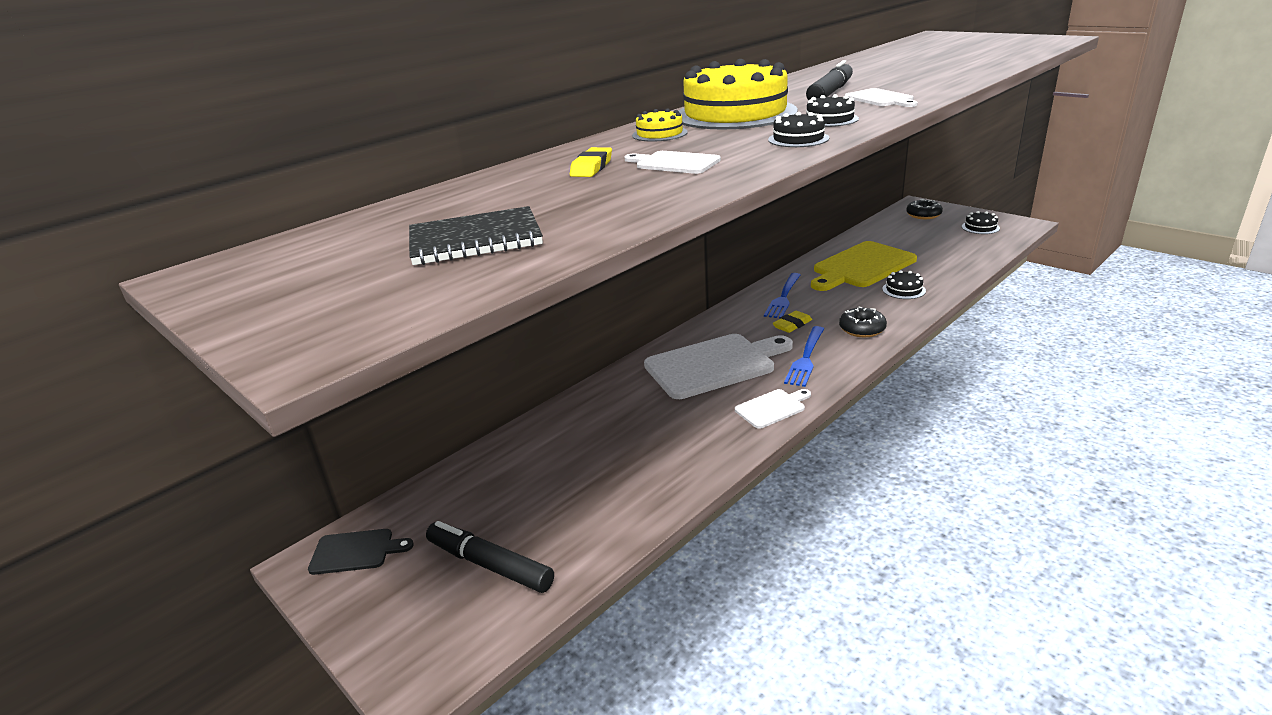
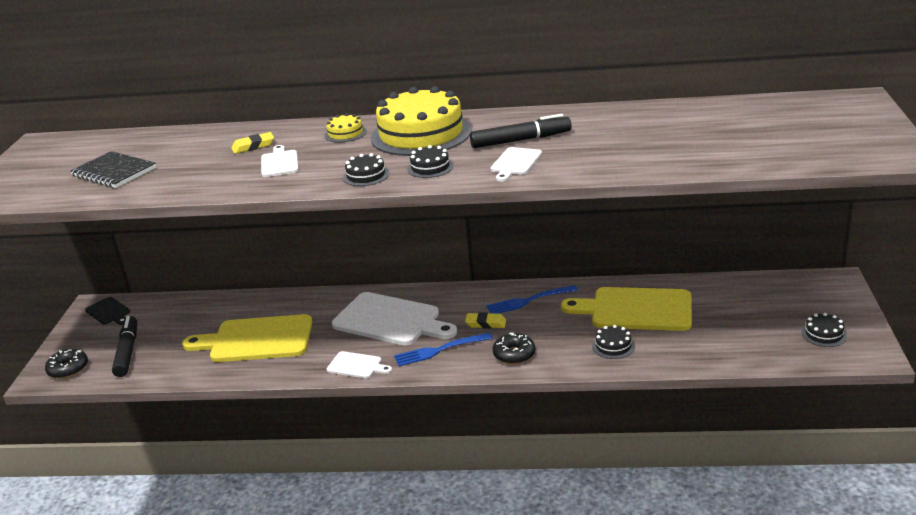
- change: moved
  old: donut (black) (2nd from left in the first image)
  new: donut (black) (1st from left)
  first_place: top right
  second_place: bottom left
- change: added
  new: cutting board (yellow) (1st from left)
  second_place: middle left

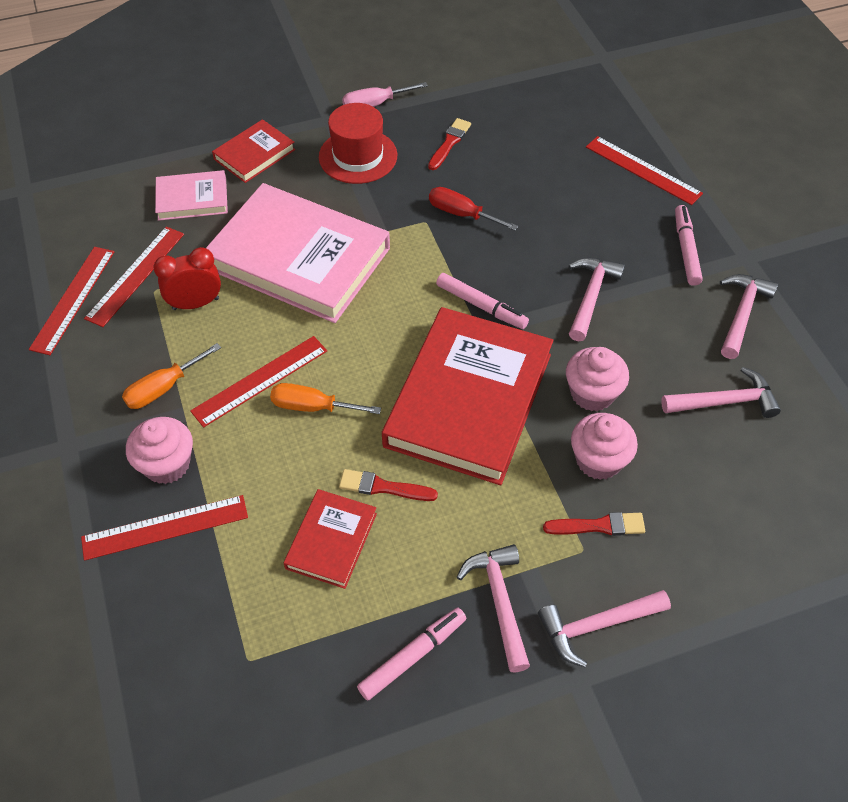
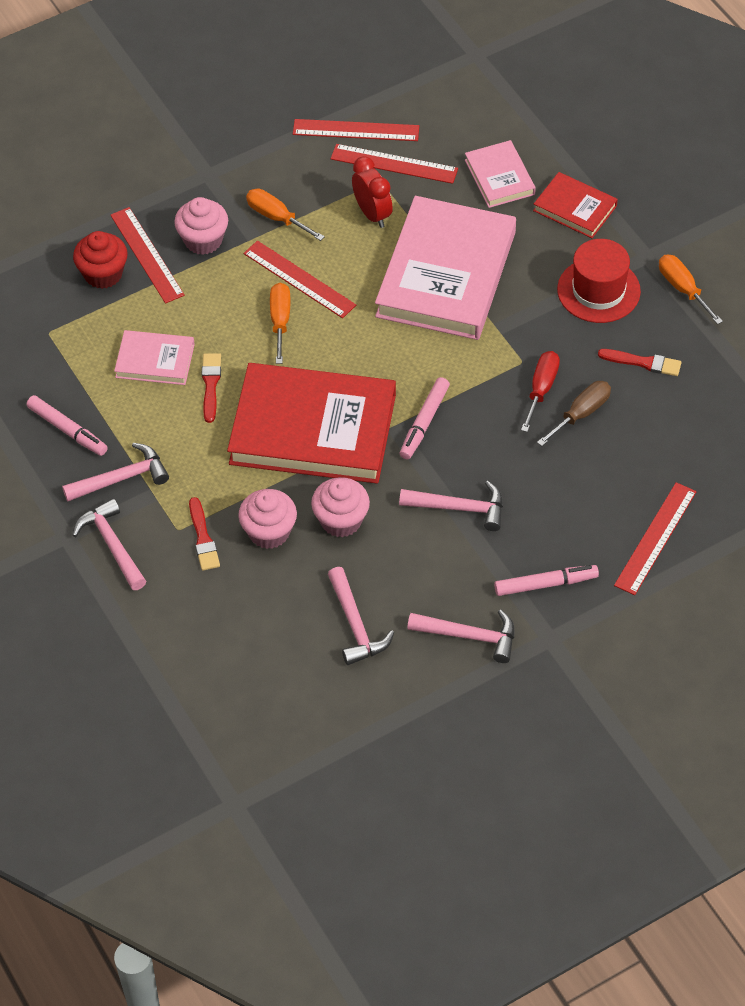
- change: recoloured
  old: screwdriver (pink)
  new: screwdriver (orange) (3rd from left)
  first_place: top centre
  second_place: top right
- change: recoloured
  old: book (red) (2nd from left)
  new: book (pink) (1st from left)
  first_place: bottom centre
  second_place: middle left
- change: added
  new: cupcake (red)
  second_place: top left
- change: added
  new: screwdriver (brown)
  second_place: middle right

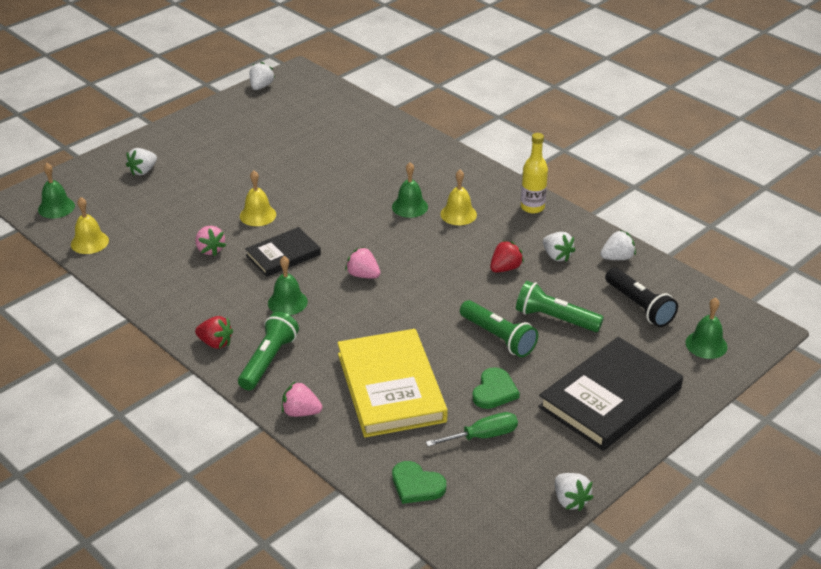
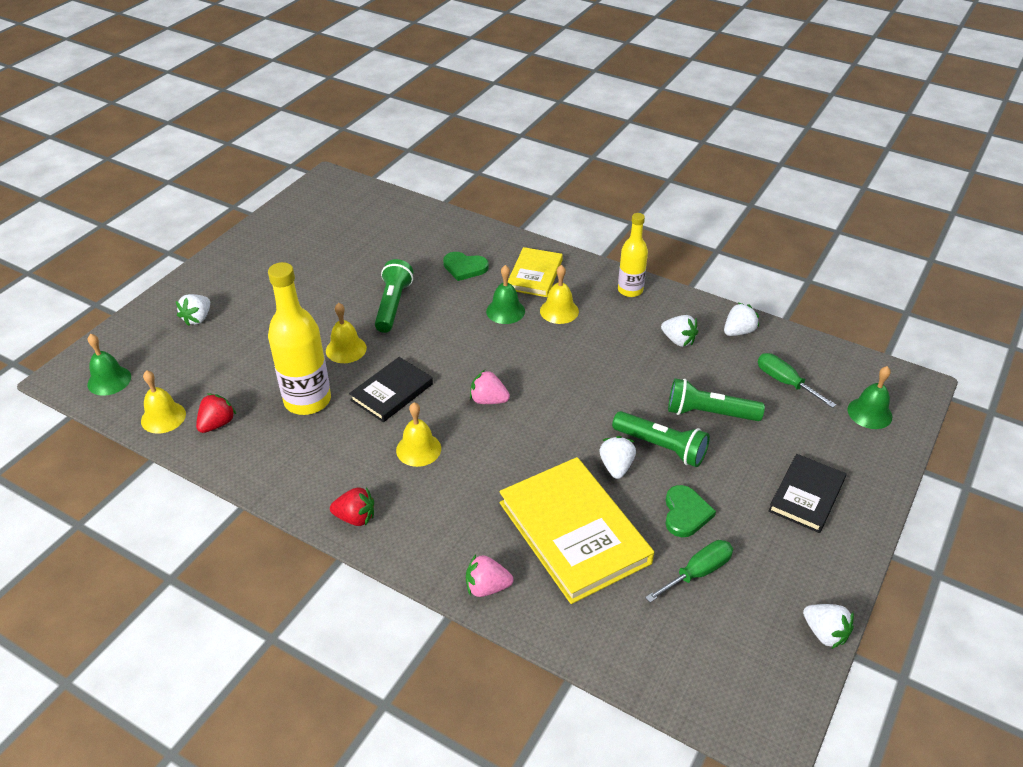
- change: moved
  old: strawberry (white) (2nd from left)
  first_place: top left
  second_place: centre
- change: replaced
  old: strawberry (pink) (1st from left)
  new: bottle (yellow) (1st from left)
  first_place: middle left
  second_place: middle left
- change: moved
  old: strawberry (red) (2nd from left in the first image)
  new: strawberry (red) (1st from left)
  first_place: centre
  second_place: middle left
- change: recoloured
  old: bell (green) (2nd from left)
  new: bell (yellow) (3rd from left)
  first_place: centre
  second_place: centre
- change: replaced
  old: flashlight (black)
  new: screwdriver (green) (2nd from left)
  first_place: middle right
  second_place: middle right
- change: moved
  old: flashlight (green) (1st from left)
  first_place: middle left
  second_place: centre
- change: resized
  old: book (black) (2nd from left)
  first_place: bottom right
  second_place: middle right
  factor: 0.58
- change: moved
  old: heart (green) (1st from left)
  first_place: bottom centre
  second_place: centre
- change: added
  new: book (yellow) (1st from left)
  second_place: centre

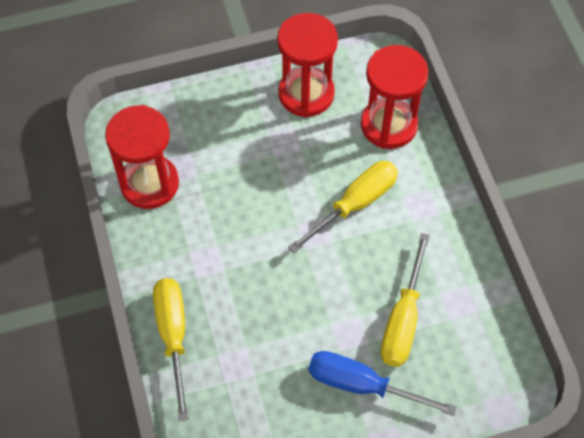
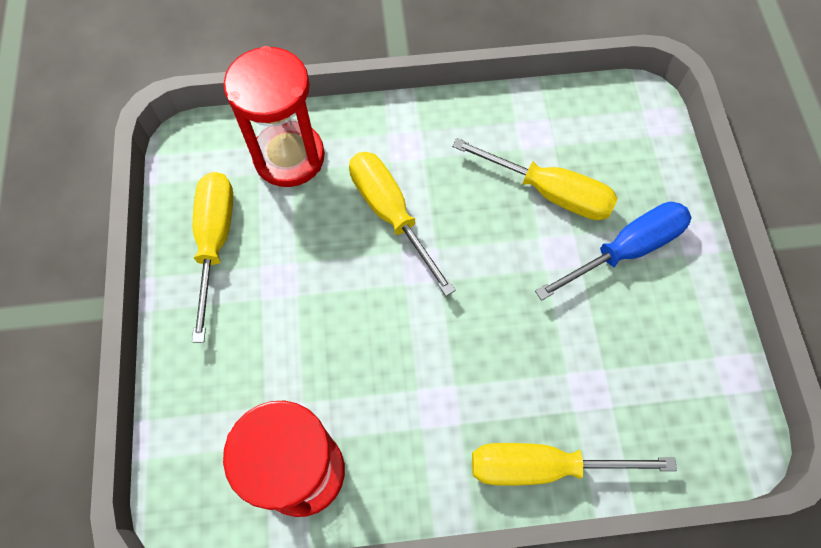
- change: replaced
  old: hourglass (red) (2nd from left)
  new: screwdriver (yellow) (1st from left)
  first_place: top centre
  second_place: middle left
- change: turned
  old: screwdriver (blue)
  first_place: bottom centre
  second_place: middle right
  degrees: -150

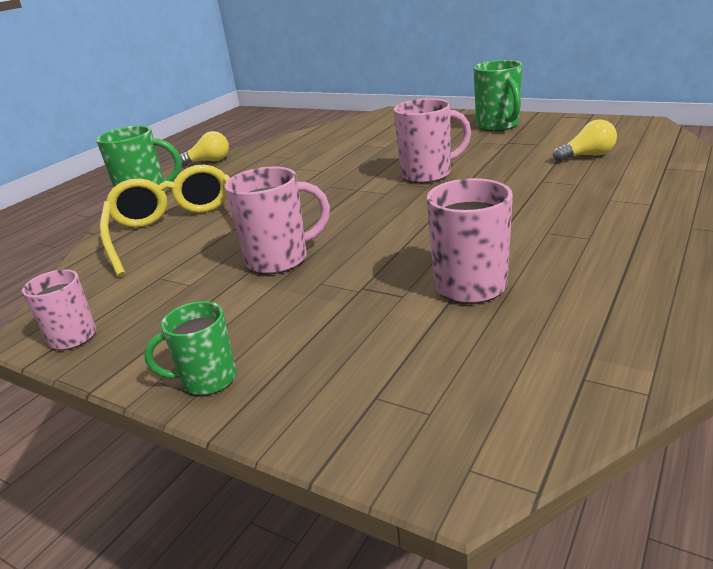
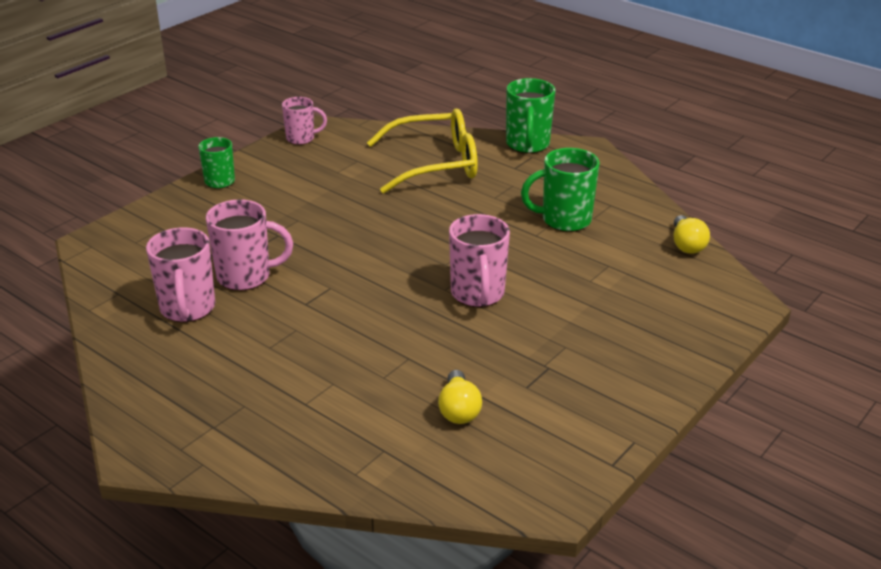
- change: moved
  old: mug (green) (3rd from left)
  first_place: top right
  second_place: centre
- change: moved
  old: light bulb (yellow) (1st from left in the first image)
  new: light bulb (yellow) (2nd from left)
  first_place: top left
  second_place: middle right
- change: moved
  old: mug (pink) (2nd from left in the first image)
  new: mug (pink) (1st from left)
  first_place: centre
  second_place: middle left

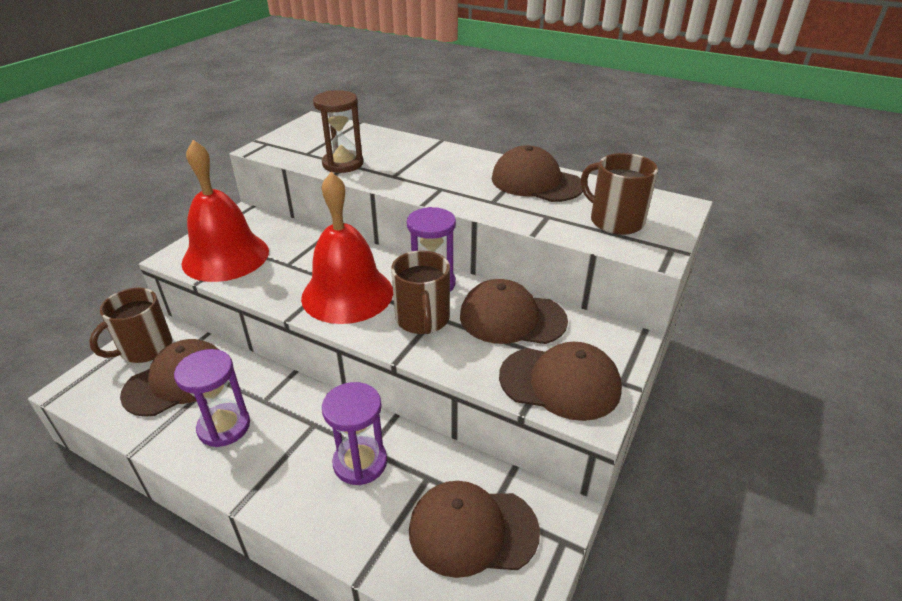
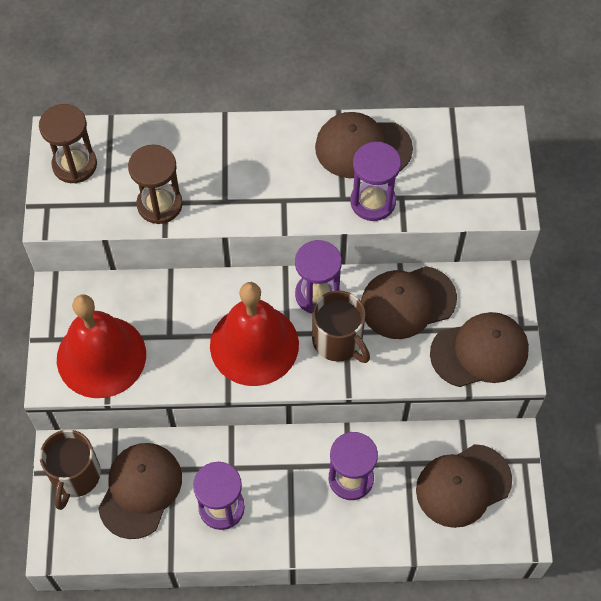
- change: removed
  old: mug (brown) (3rd from left)
  first_place: top right
- change: added
  new: hourglass (brown) (1st from left)
  second_place: top left
- change: added
  new: hourglass (purple) (4th from left)
  second_place: top centre

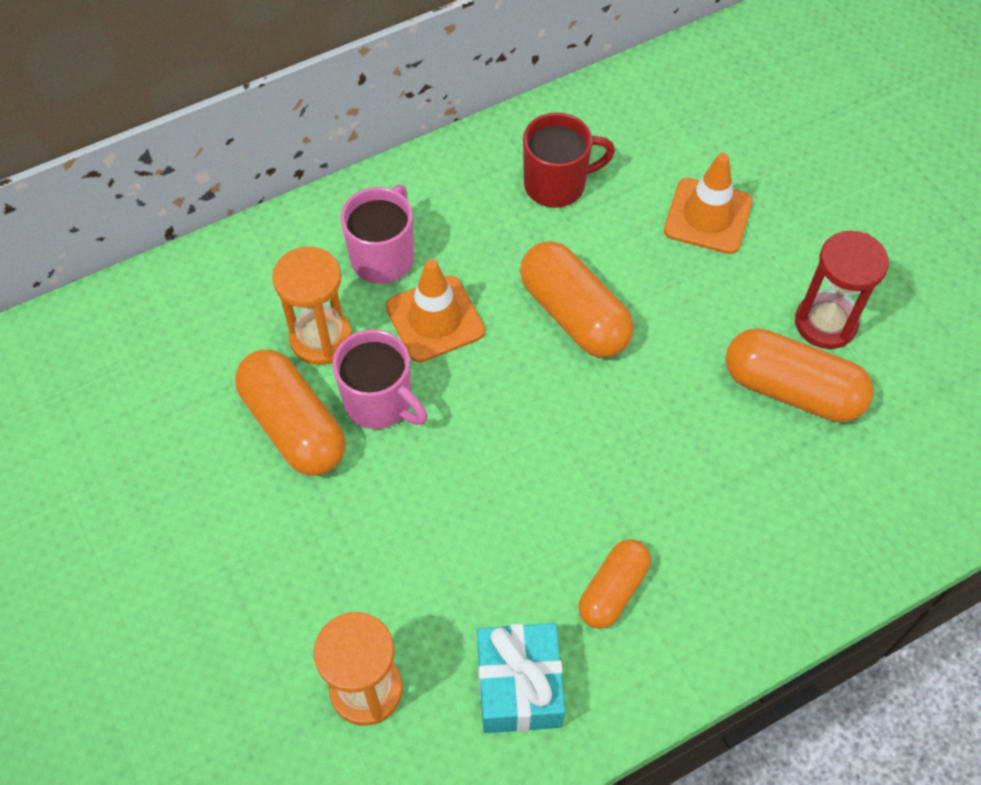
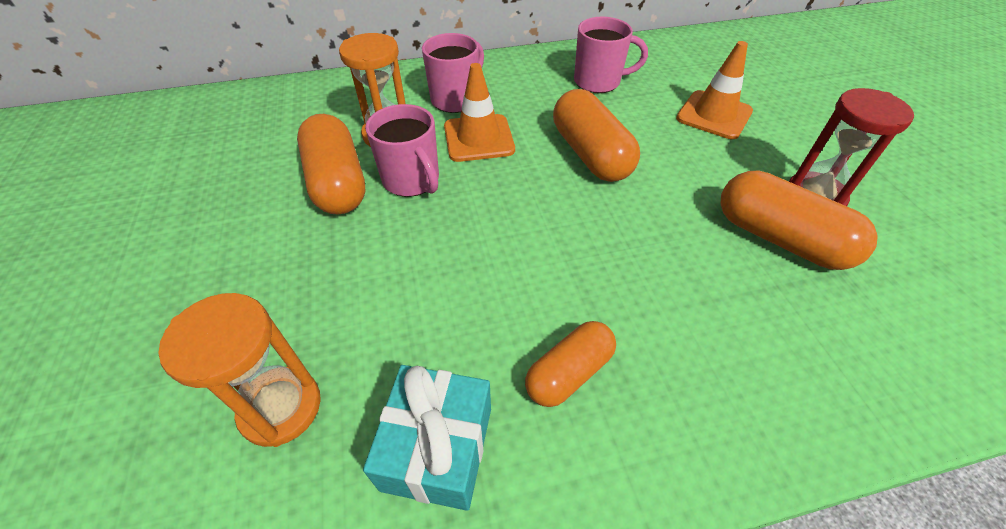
- change: recoloured
  old: mug (red)
  new: mug (pink) (3rd from left)
  first_place: top centre
  second_place: top centre

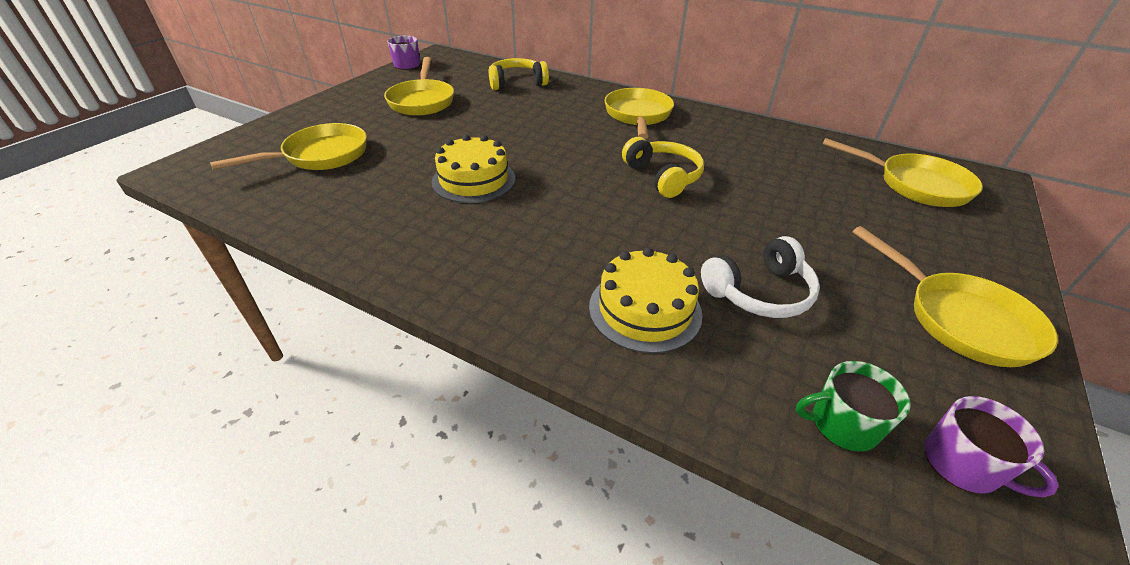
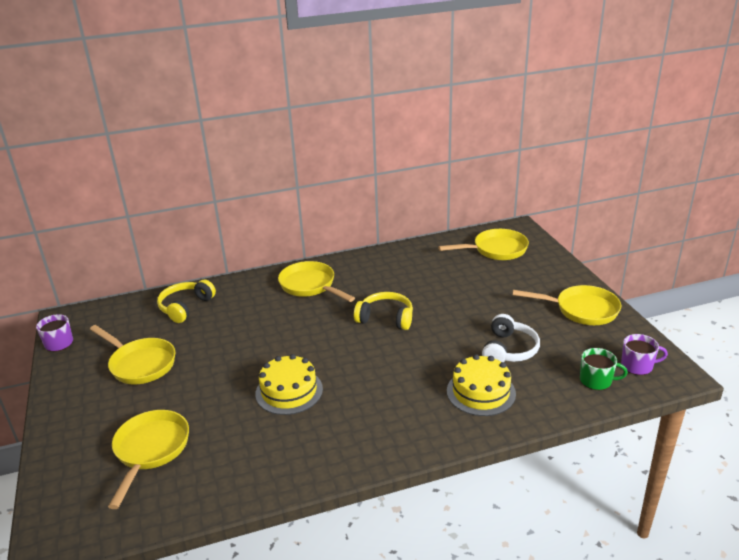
- change: turned
  old: mug (green)
  first_place: bottom right
  second_place: middle right
  degrees: -120

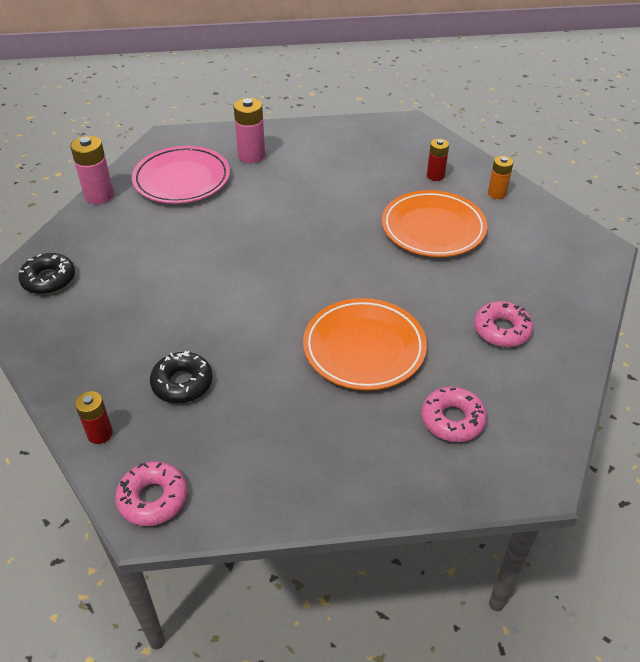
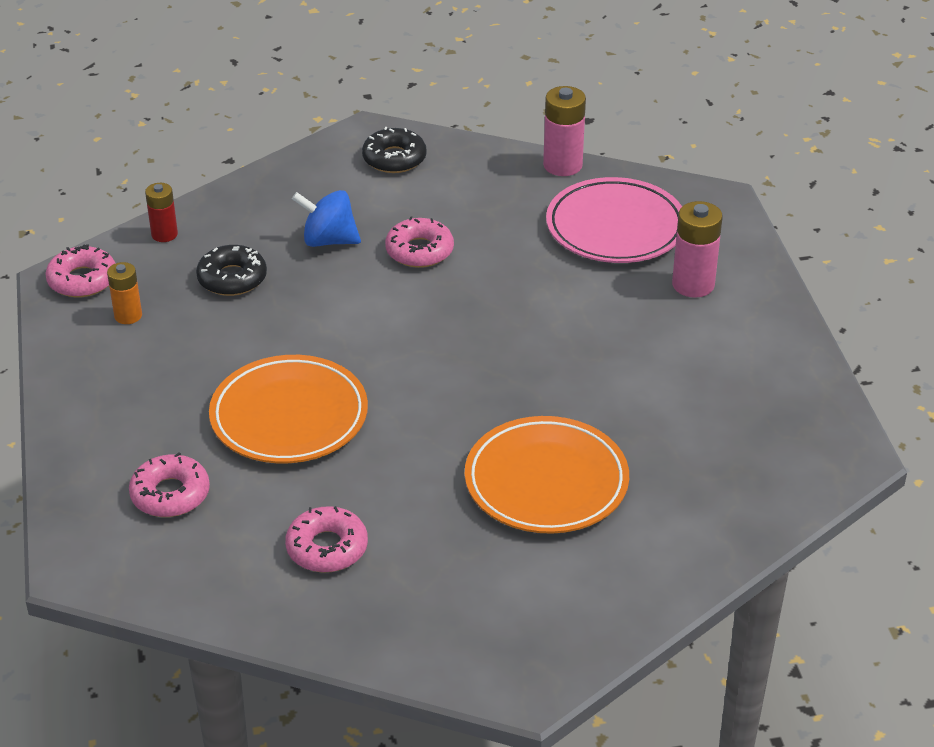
- change: removed
  old: battery (red) (2nd from left)
  first_place: top right
- change: moved
  old: battery (orange)
  first_place: top right
  second_place: middle left
- change: added
  new: spinning top (blue)
  second_place: top centre
- change: added
  new: donut (pink) (4th from left)
  second_place: top centre

